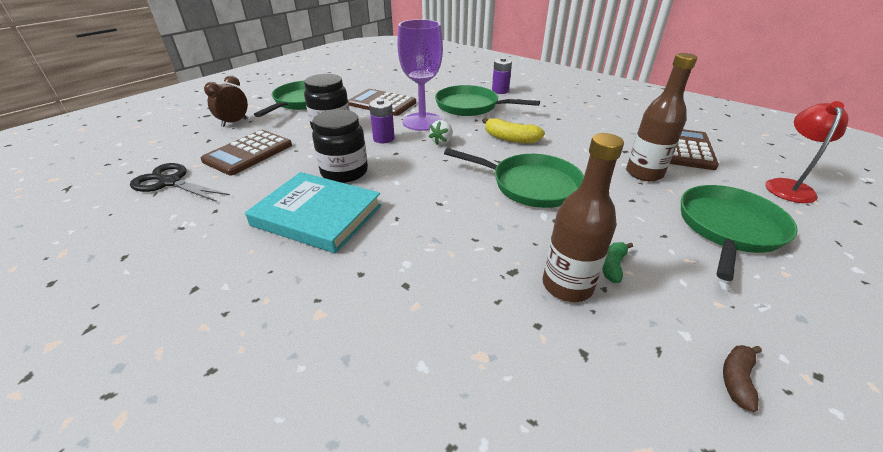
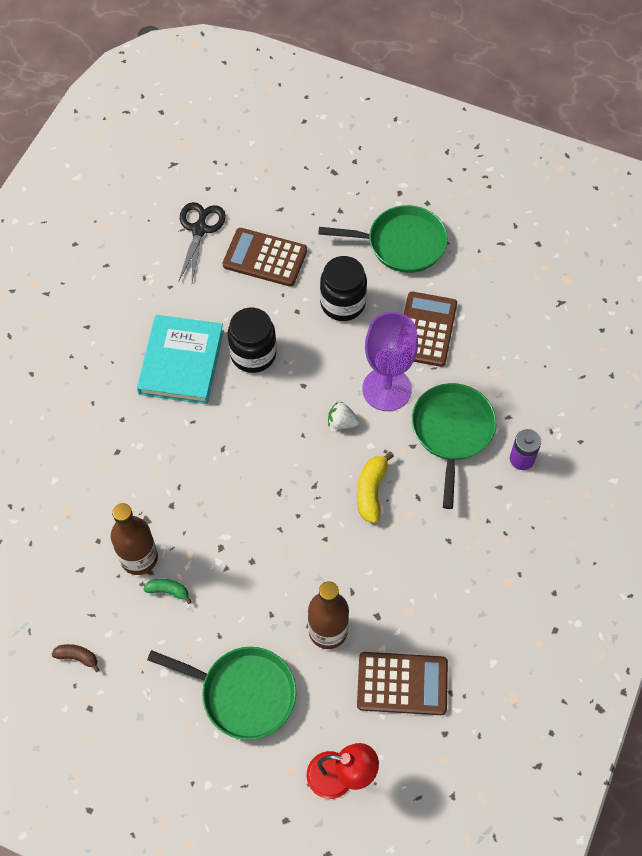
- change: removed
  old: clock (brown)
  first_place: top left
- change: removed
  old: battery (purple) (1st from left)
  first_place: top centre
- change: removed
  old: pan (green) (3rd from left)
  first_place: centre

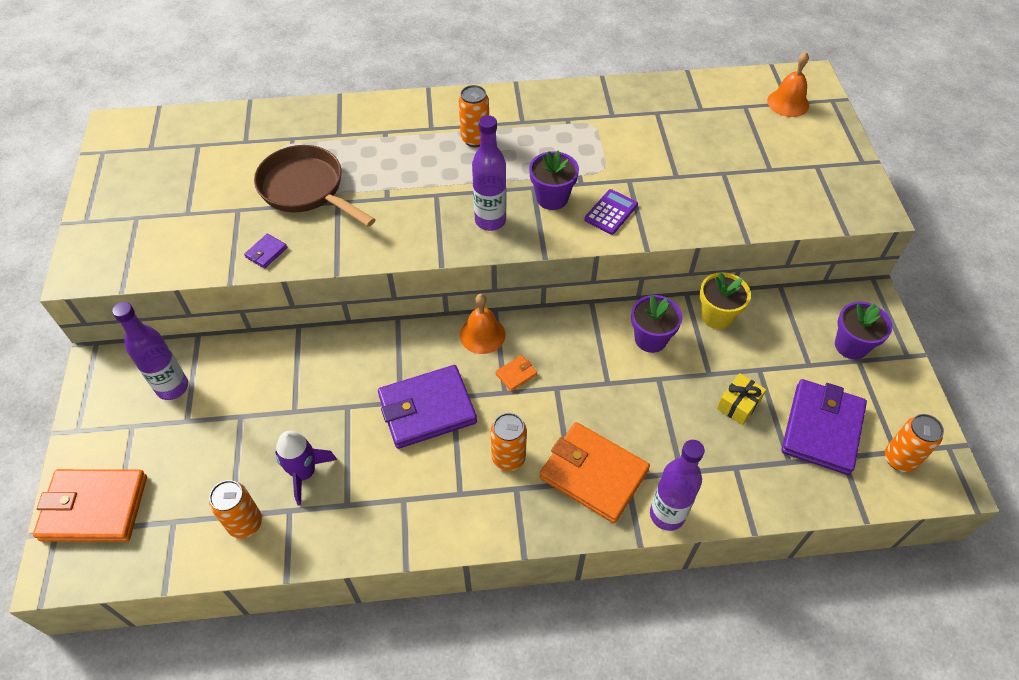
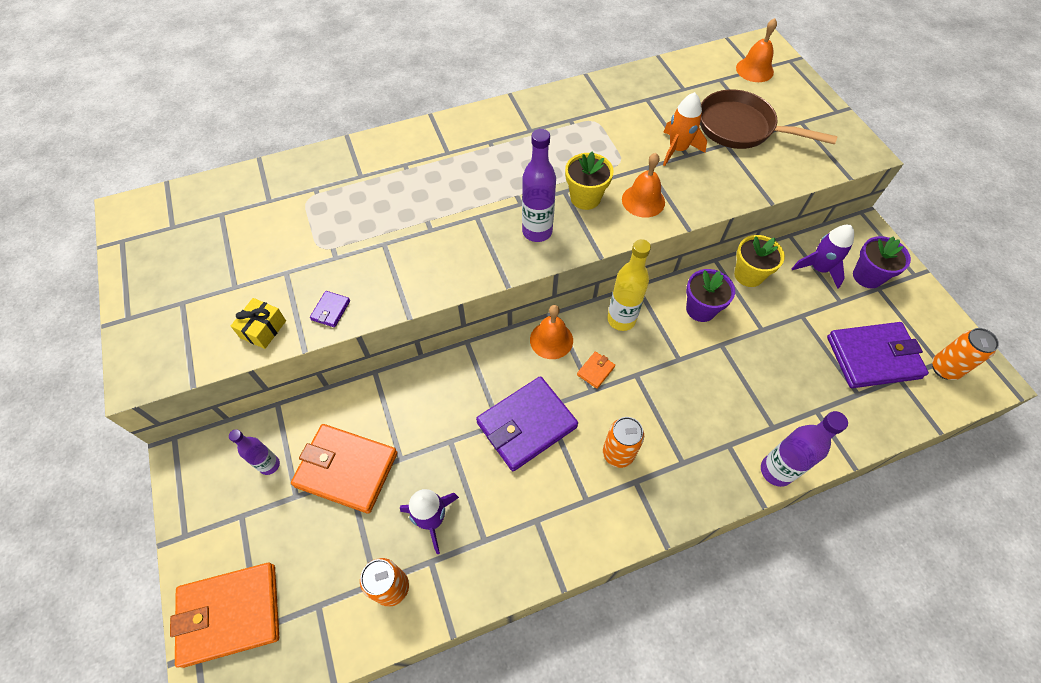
- change: removed
  old: can (orange) (2nd from left)
  first_place: top centre
- change: moved
  old: pan (brown)
  first_place: top left
  second_place: top right
- change: recoloured
  old: flower pot (purple) (1st from left)
  new: flower pot (yellow) (1st from left)
  first_place: top centre
  second_place: top centre
- change: replaced
  old: calculator (purple)
  new: bell (orange) (2nd from left)
  first_place: top centre
  second_place: top centre
- change: resized
  old: bottle (purple) (1st from left)
  first_place: middle left
  second_place: middle left
  factor: 0.64
- change: moved
  old: gift (yellow)
  first_place: middle right
  second_place: middle left
- change: turned
  old: wallet (purple) (3rd from left)
  first_place: middle right
  second_place: middle right
  degrees: 75
- change: moved
  old: wallet (orange) (3rd from left in the first image)
  new: wallet (orange) (2nd from left)
  first_place: bottom centre
  second_place: bottom left
- change: added
  new: rocket (orange)
  second_place: top centre
- change: added
  new: rocket (purple) (2nd from left)
  second_place: middle right
- change: added
  new: bottle (yellow)
  second_place: centre

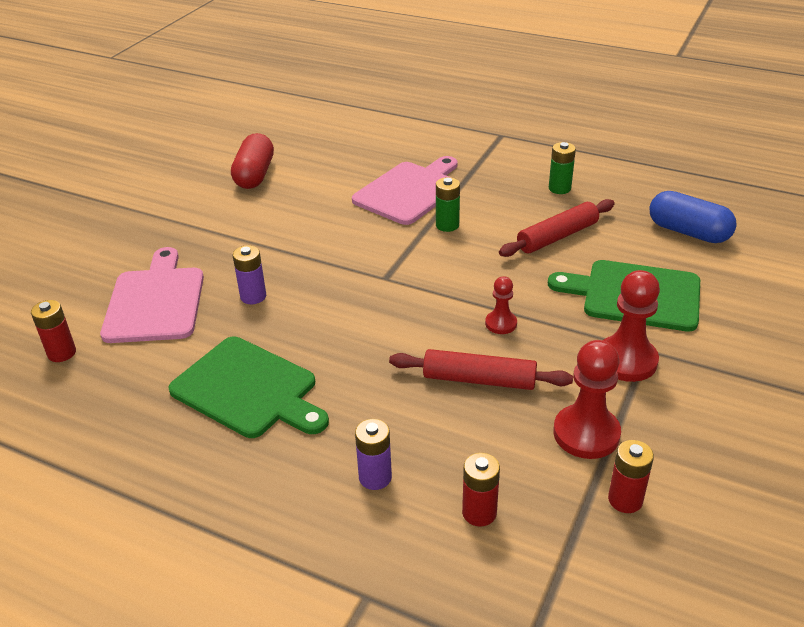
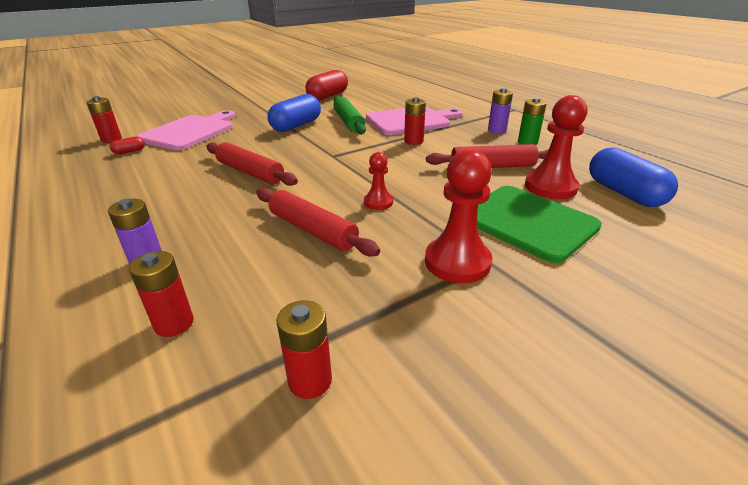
- change: recoloured
  old: battery (green) (1st from left)
  new: battery (red) (4th from left)
  first_place: top centre
  second_place: top centre
- change: moved
  old: battery (purple) (1st from left in the first image)
  new: battery (purple) (2nd from left)
  first_place: middle left
  second_place: top right
- change: removed
  old: cutting board (green) (1st from left)
  first_place: middle left
- change: moved
  old: pawn (red) (2nd from left in the first image)
  new: pawn (red) (3rd from left)
  first_place: middle right
  second_place: top right
- change: added
  new: capsule (blue) (1st from left)
  second_place: top centre
- change: added
  new: rolling pin (green)
  second_place: top centre
- change: added
  new: capsule (red) (1st from left)
  second_place: top left
- change: added
  new: rolling pin (red) (1st from left)
  second_place: centre

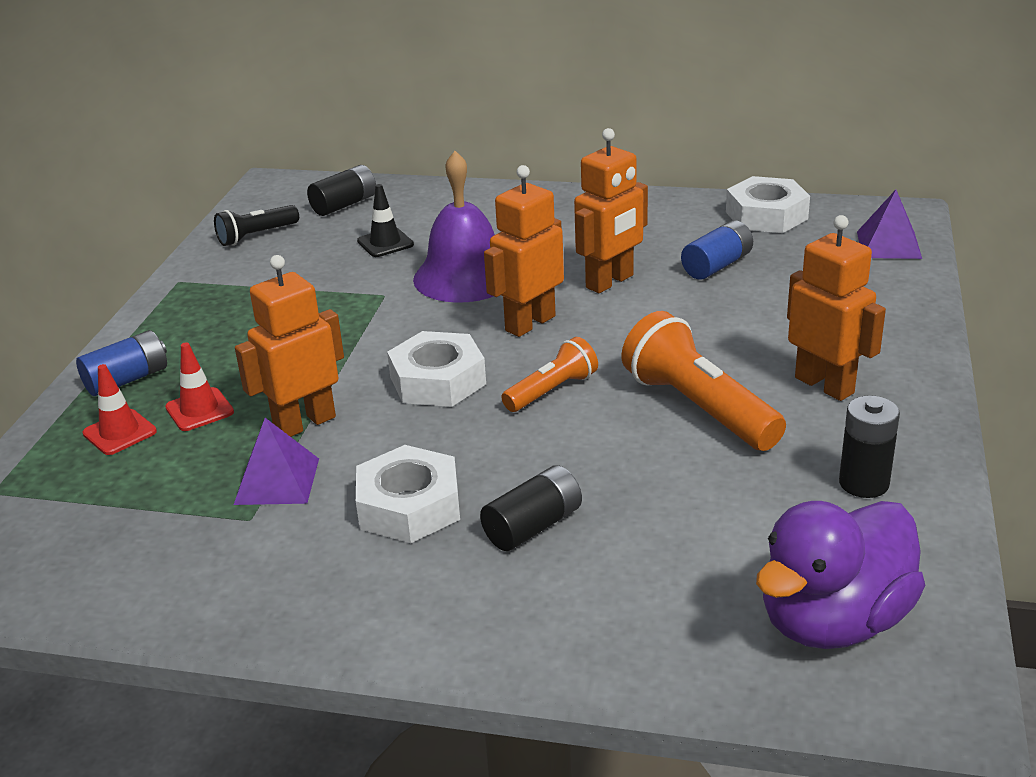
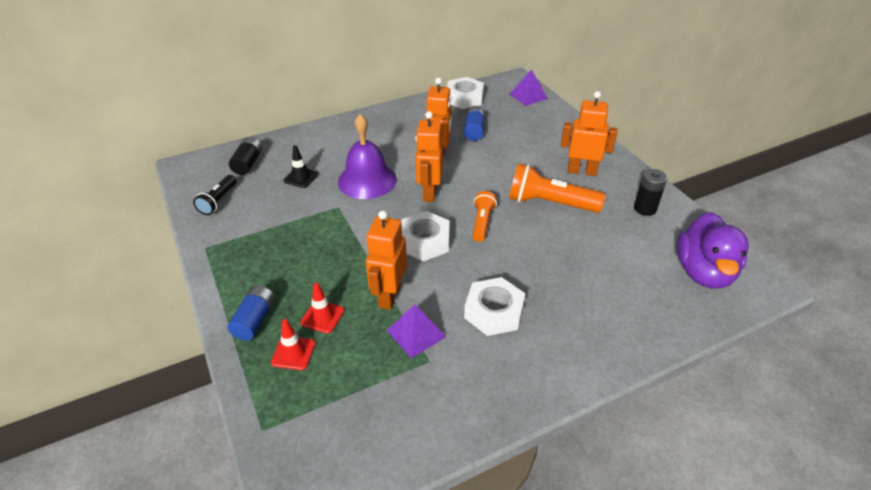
- change: removed
  old: battery (black) (2nd from left)
  first_place: centre

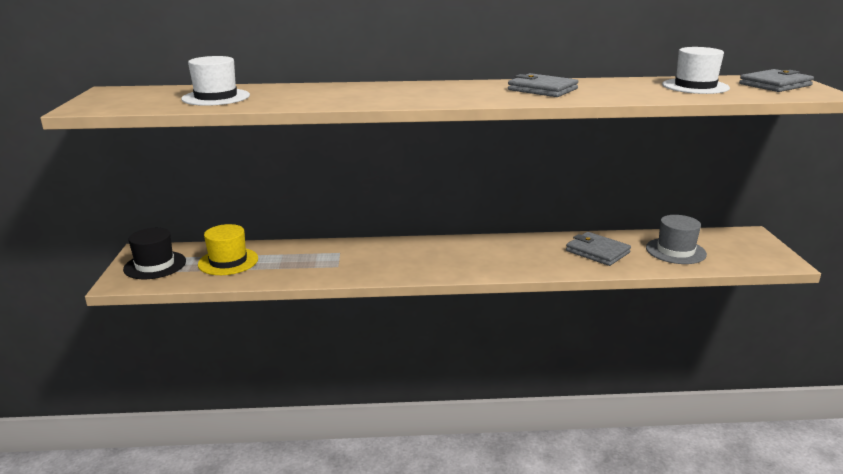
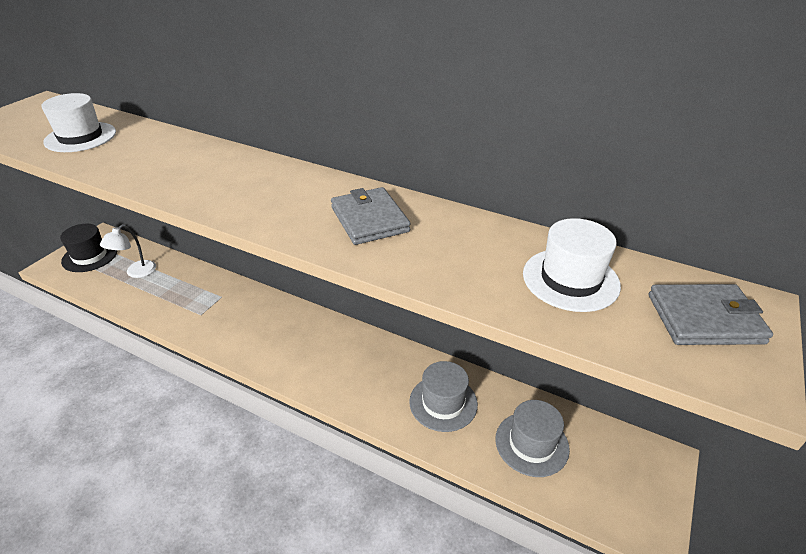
- change: replaced
  old: hat (yellow)
  new: lamp (white)
  first_place: middle left
  second_place: middle left
- change: replaced
  old: wallet (grey) (2nd from left)
  new: hat (grey) (1st from left)
  first_place: middle right
  second_place: bottom centre

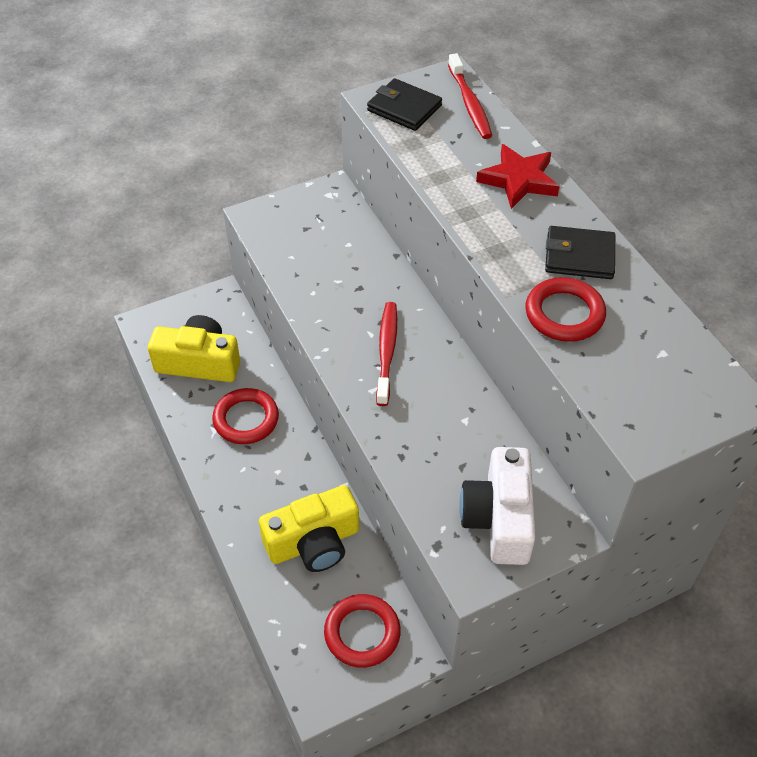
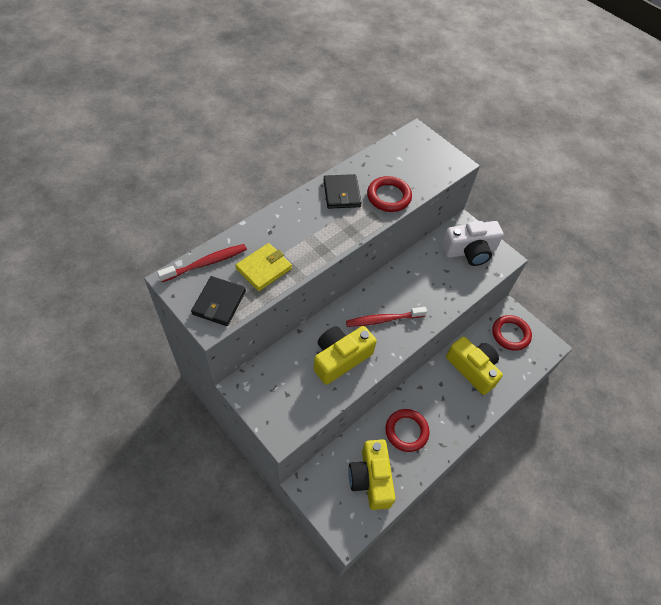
- change: removed
  old: star (red)
  first_place: top right
- change: added
  new: wallet (yellow)
  second_place: centre
- change: added
  new: camera (yellow) (1st from left)
  second_place: centre

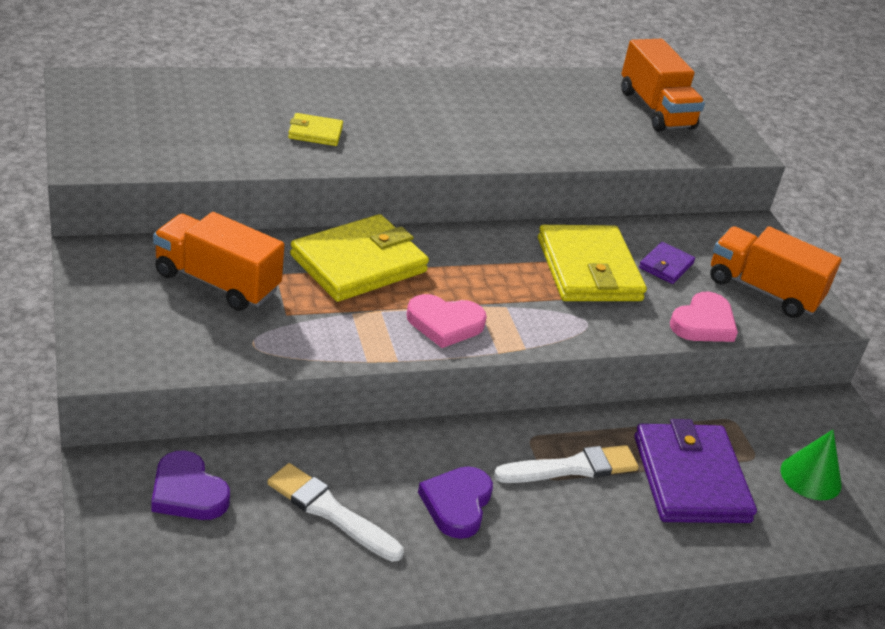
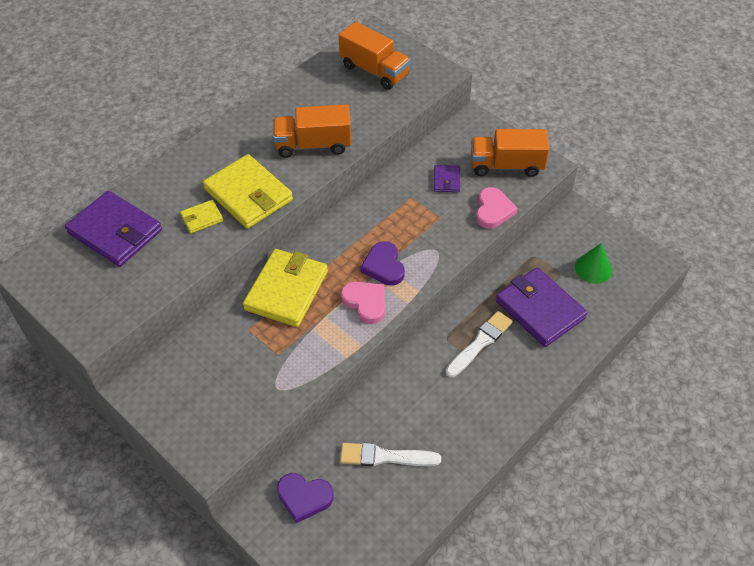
- change: moved
  old: truck (orange) (1st from left)
  first_place: middle left
  second_place: top centre
- change: moved
  old: wallet (yellow) (3rd from left in the first image)
  new: wallet (yellow) (2nd from left)
  first_place: middle right
  second_place: middle left
- change: turned
  old: heart (pink) (1st from left)
  first_place: centre
  second_place: centre
  degrees: -105
- change: moved
  old: heart (purple) (2nd from left)
  first_place: bottom centre
  second_place: centre
- change: added
  new: wallet (purple) (1st from left)
  second_place: middle left

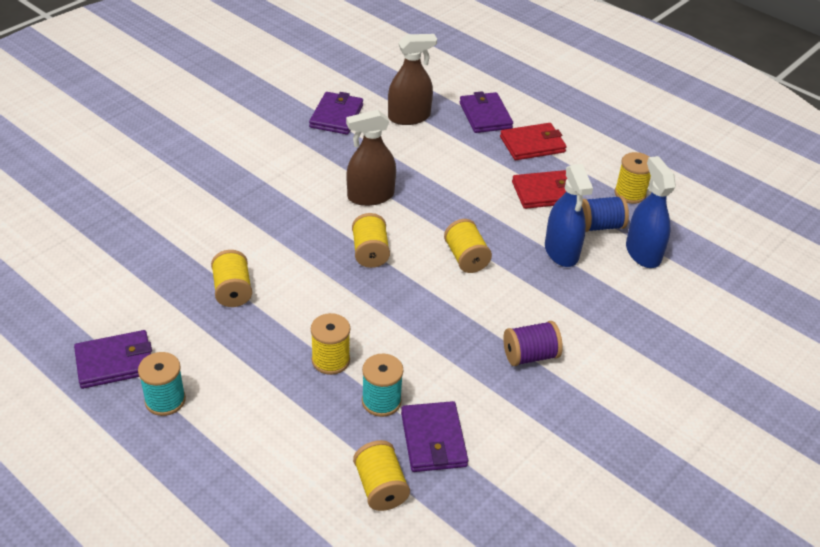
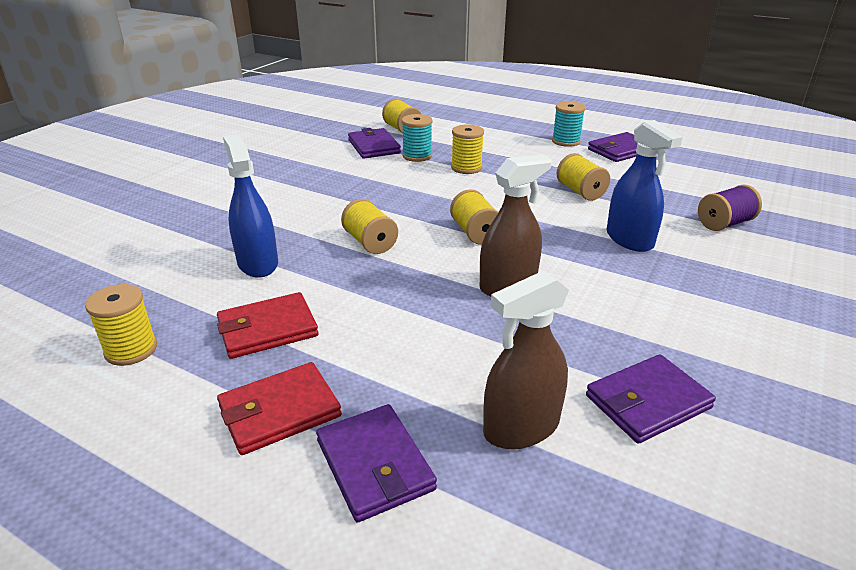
- change: turned
  old: wallet (purple) (2nd from left in the first image)
  first_place: top centre
  second_place: bottom right
  degrees: 60
- change: moved
  old: spray bottle (blue) (2nd from left)
  first_place: middle right
  second_place: top right
- change: removed
  old: spool (blue)
  first_place: middle right
- change: moved
  old: spool (purple)
  first_place: centre
  second_place: middle right

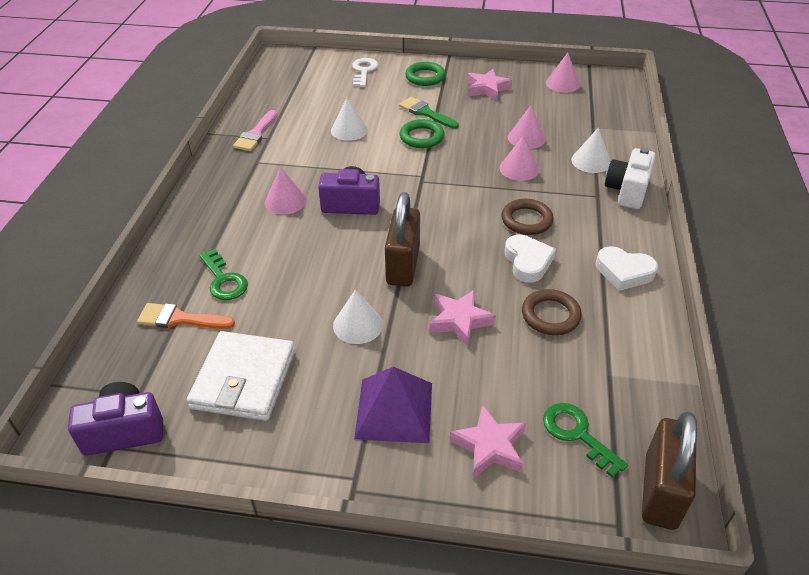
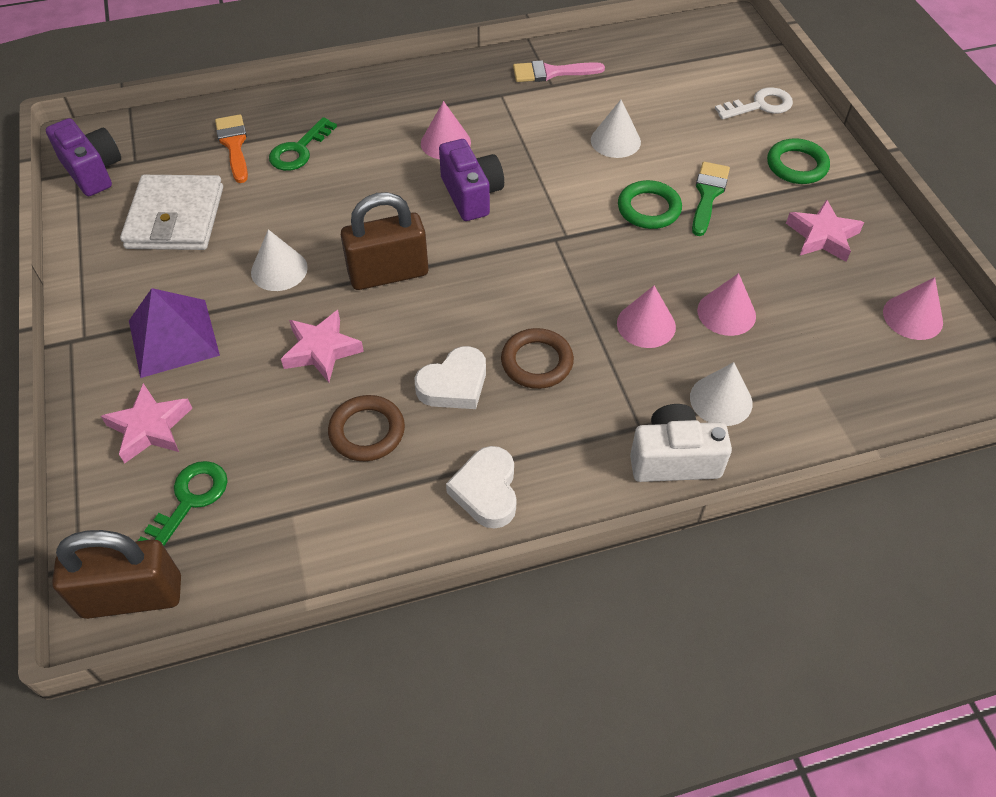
- change: turned
  old: wallet (white)
  first_place: middle left
  second_place: top left
  degrees: -75

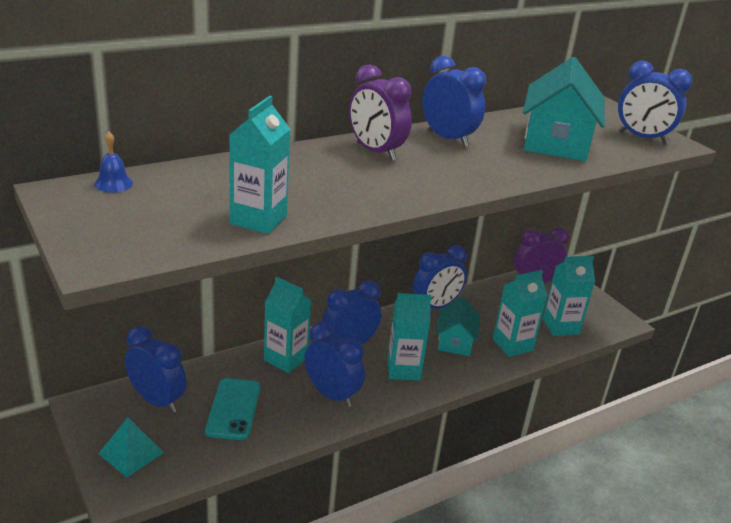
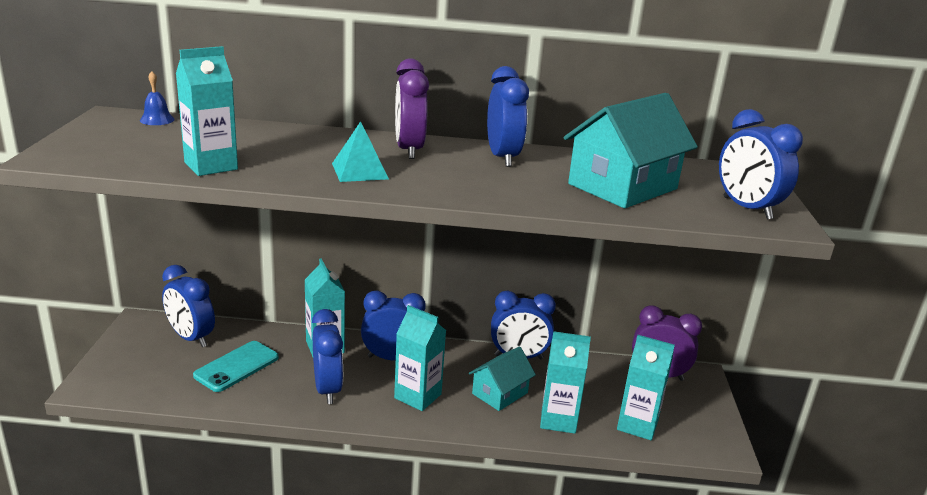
- change: turned
  old: clock (blue) (1st from left)
  first_place: bottom left
  second_place: middle left
  degrees: 150
- change: moved
  old: pyramid (turquoise)
  first_place: bottom left
  second_place: top centre

